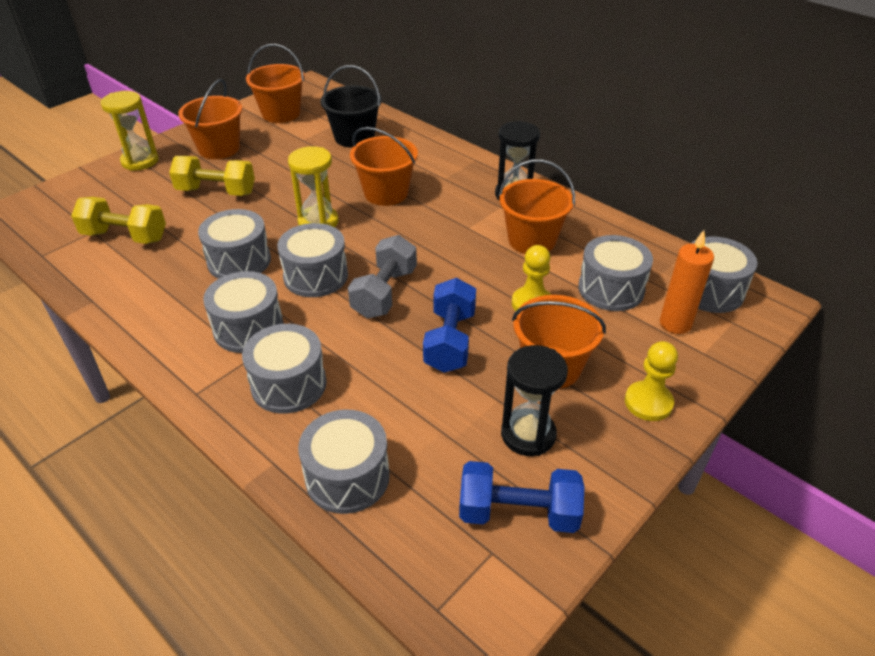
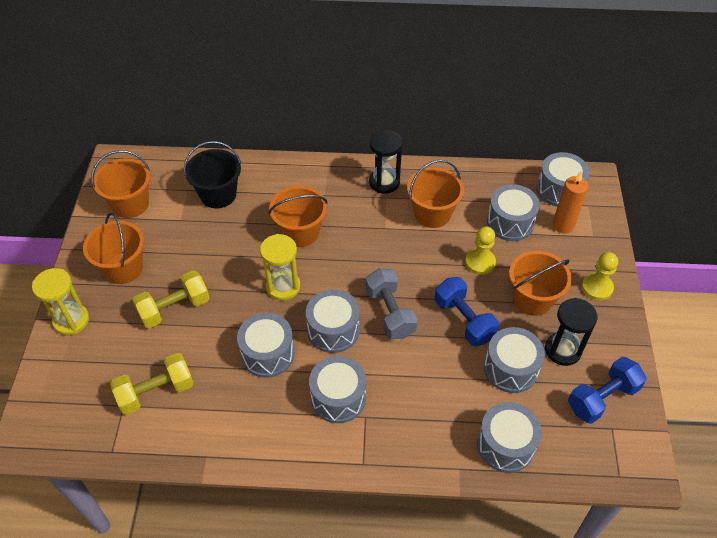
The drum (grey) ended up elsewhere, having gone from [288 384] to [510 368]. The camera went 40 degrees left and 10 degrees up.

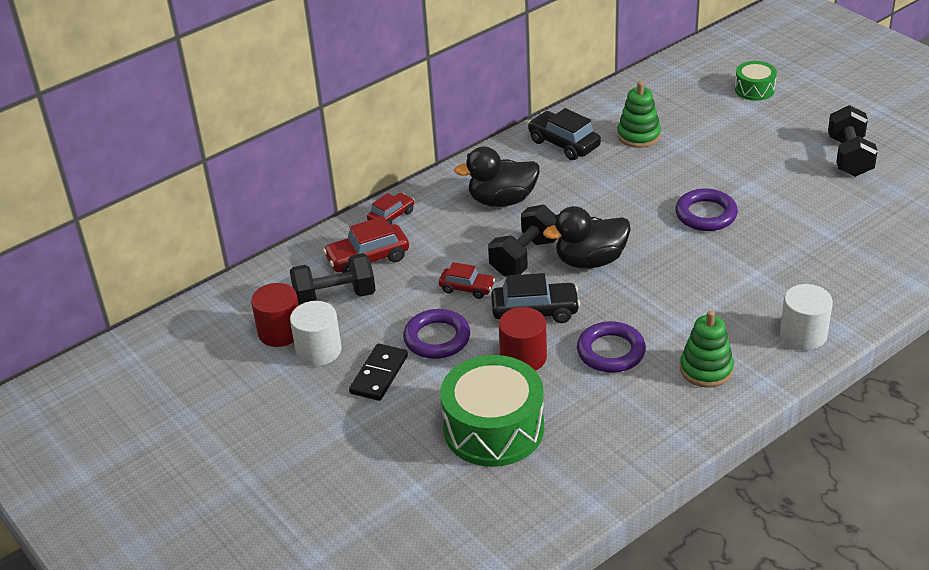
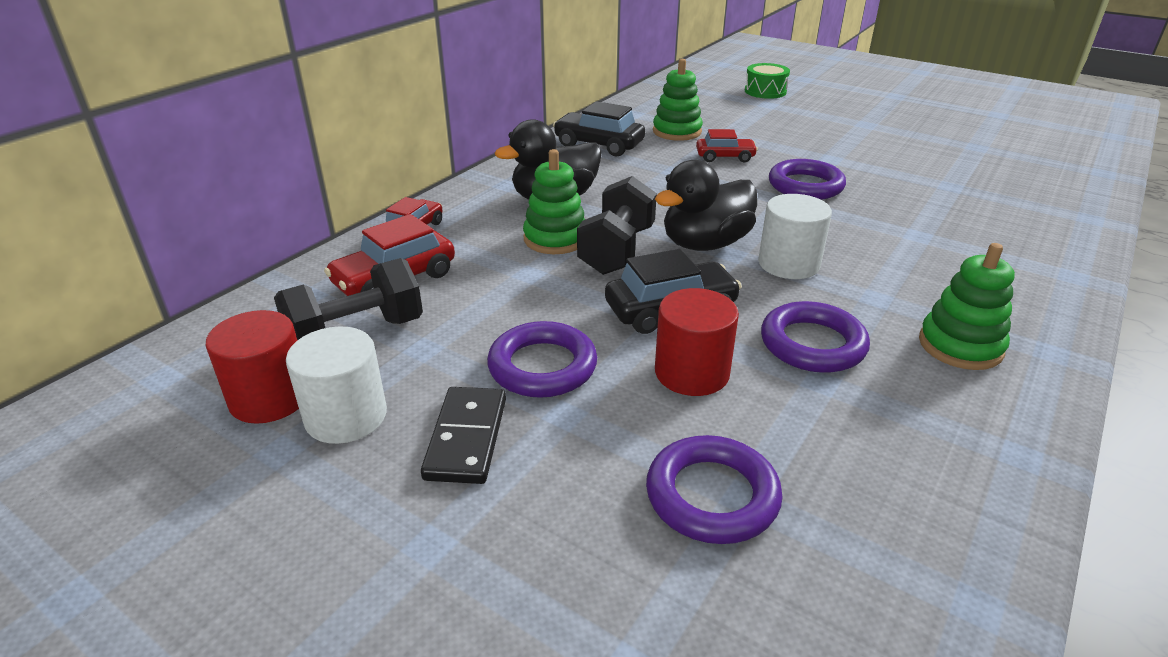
The second view lost the dumbbell (black) at [849 157]. The car (red) ended up elsewhere, having gone from [467 288] to [725 157]. The cylinder (white) ended up elsewhere, having gone from [803 335] to [788 264]. Where the drum (green) stood at [494 428], the ring (purple) came to stand at [712 496]. The second view gained the stacking toy (green) at [555 239]. The camera went 20 degrees left and 5 degrees down.

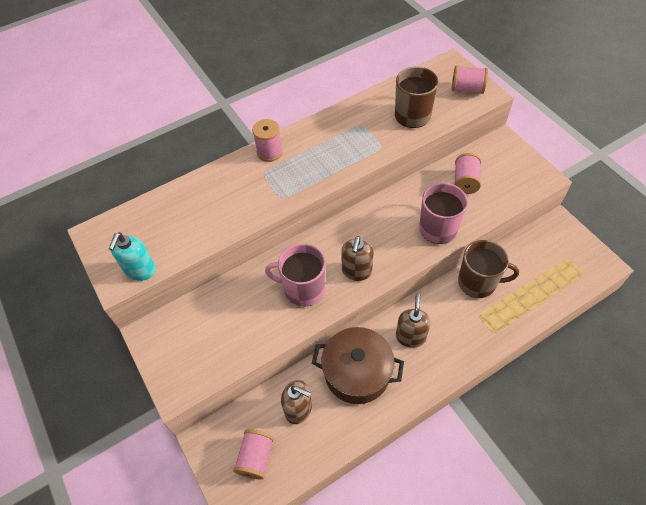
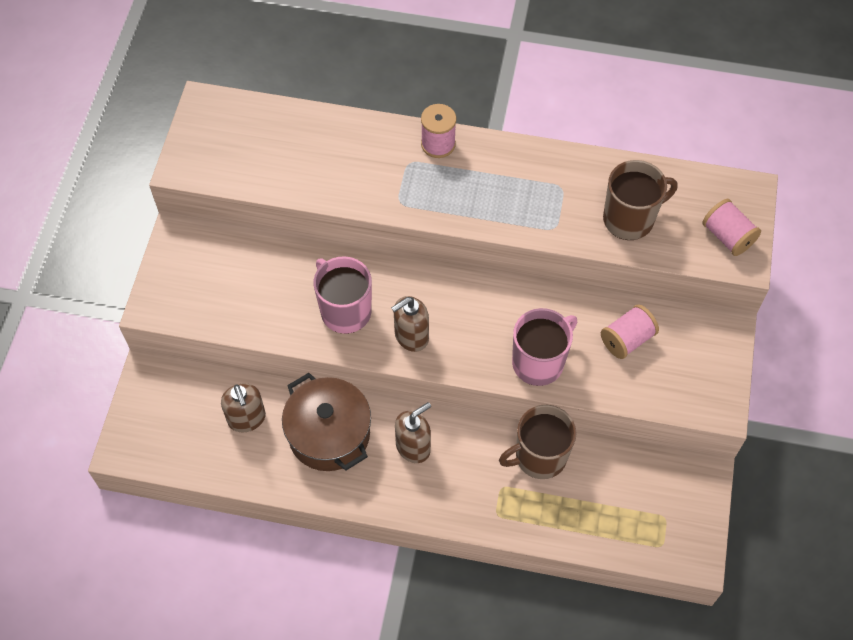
The second view lost the soap dispenser (turquoise) at [140 270]. The mug (brown) at [478 282] ended up facing another way, 105 degrees clockwise from before. The second view lost the spool (pink) at [256 457]. The camera went 40 degrees right and 5 degrees up.

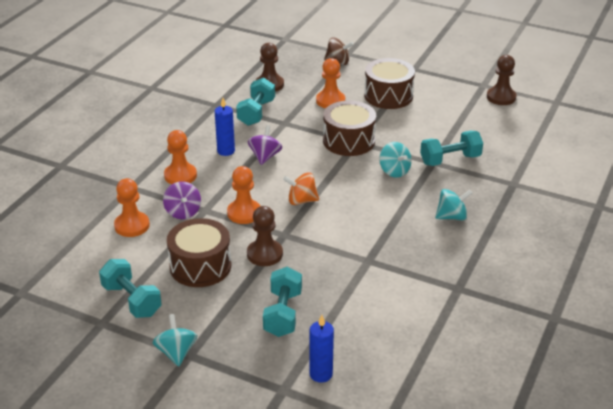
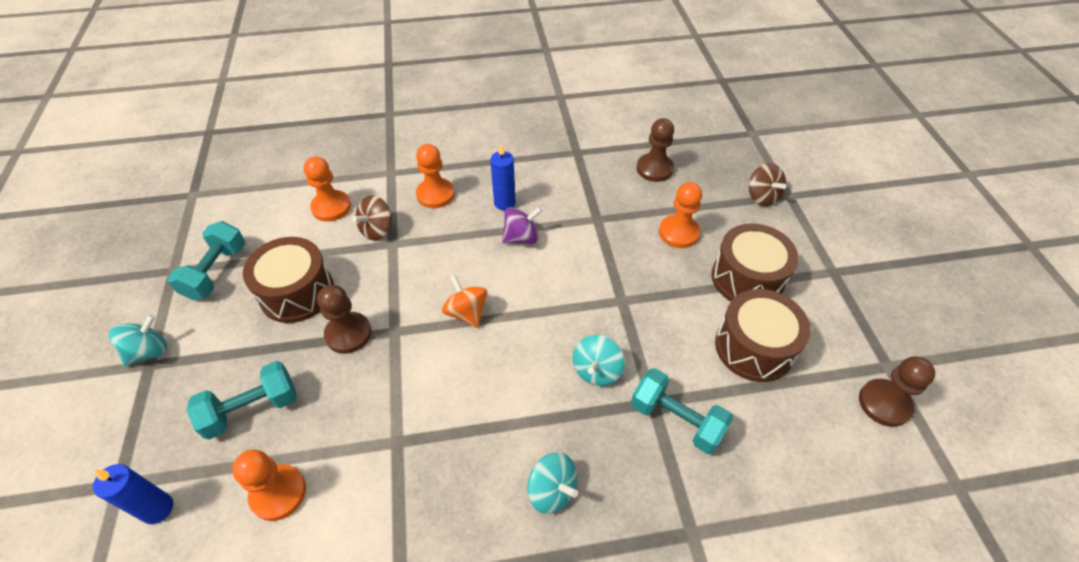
The second view lost the dumbbell (turquoise) at [256 112]. The drum (brown) ended up elsewhere, having gone from [349 141] to [754 347]. The pawn (orange) ended up elsewhere, having gone from [244 213] to [278 493]. What was the spinning top (purple) at [183 212] turned into the spinning top (brown) at [377 230]. The camera went 55 degrees right and 15 degrees up.

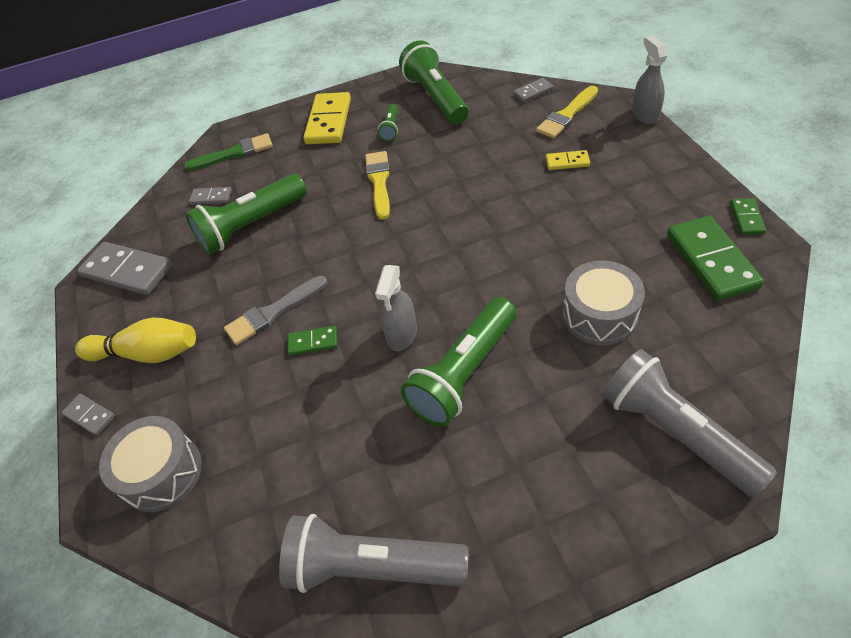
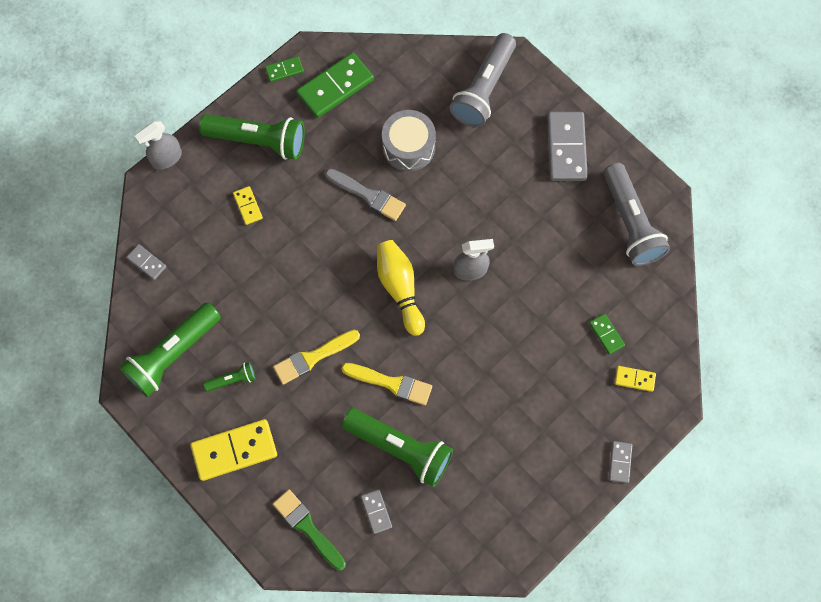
The brush (yellow) ended up elsewhere, having gone from [566 115] to [391 383]. The domino (grey) ended up elsewhere, having gone from [127 271] to [566 148]. The brush (grey) ended up elsewhere, having gone from [273 312] to [368 195]. The flashlight (green) ended up elsewhere, having gone from [464 373] to [258 141]. The bowling pin (yellow) ended up elsewhere, having gone from [148 353] to [400 289]. The domino (green) ended up elsewhere, having gone from [313 342] to [606 334]. Where the drum (grey) stood at [162 472], the domino (yellow) came to stand at [634 379]. The camera went 120 degrees left and 20 degrees up.

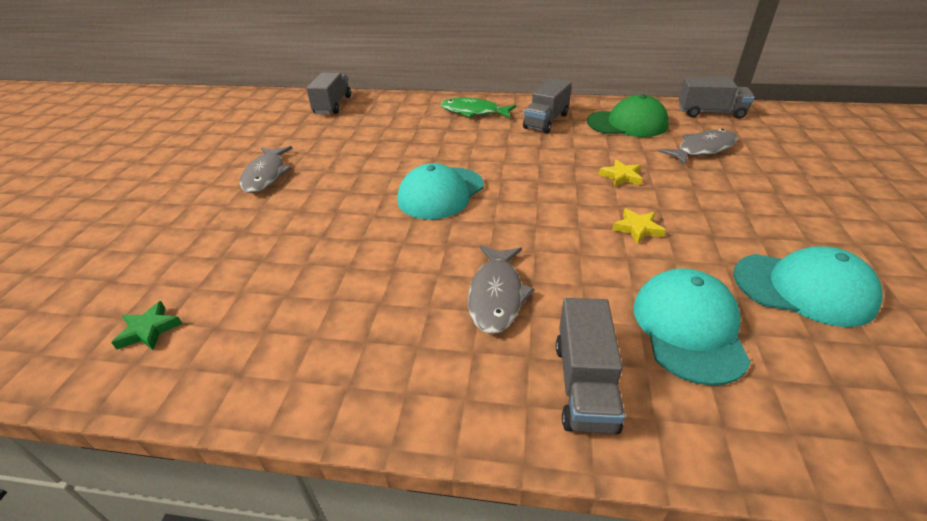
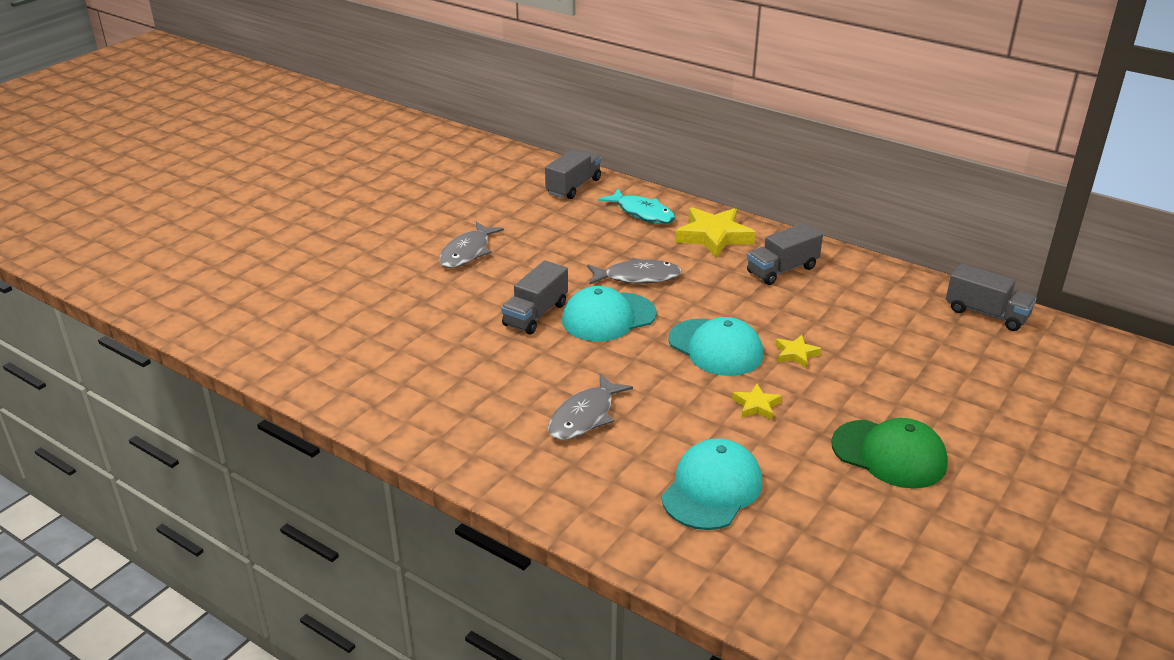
The cap (green) ended up elsewhere, having gone from [627 123] to [889 454]. Where the fish (green) stood at [473 112], the star (yellow) came to stand at [713 236]. The fish (grey) ended up elsewhere, having gone from [702 149] to [637 277]. The cap (turquoise) ended up elsewhere, having gone from [803 288] to [715 347]. The truck (grey) ended up elsewhere, having gone from [584 385] to [535 314]. The second view lost the star (green) at [149 330]. The second view gained the fish (turquoise) at [642 213]. The camera went 25 degrees right and 5 degrees down.

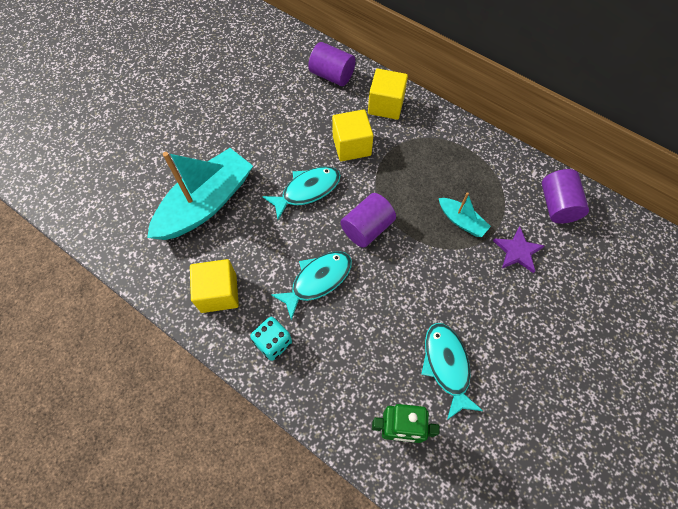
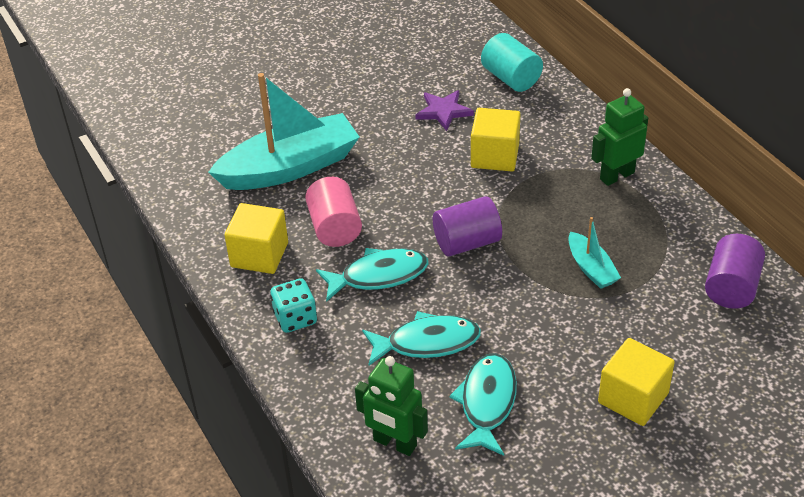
What was the cylinder (purple) at [332 75] turned into the cylinder (turquoise) at [511 78]. The cube (yellow) ended up elsewhere, having gone from [386 105] to [633 398]. The fish (turquoise) ended up elsewhere, having gone from [307 190] to [427 342]. The star (purple) ended up elsewhere, having gone from [517 251] to [443 111]. The second view gained the robot (green) at [616 176]. The second view gained the cylinder (pink) at [335 228]. The camera went 25 degrees right and 20 degrees down.

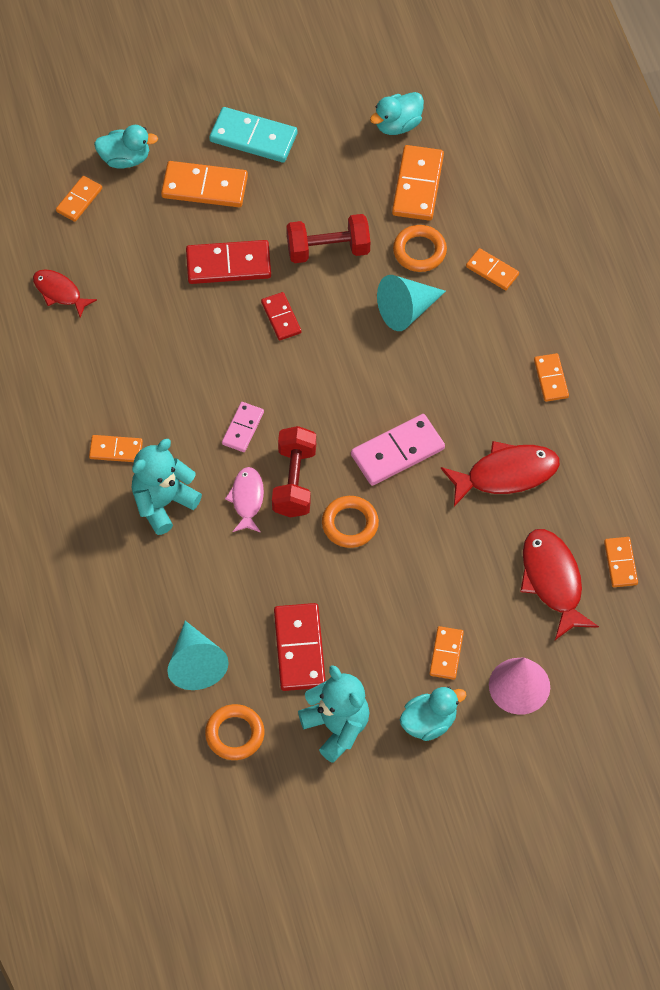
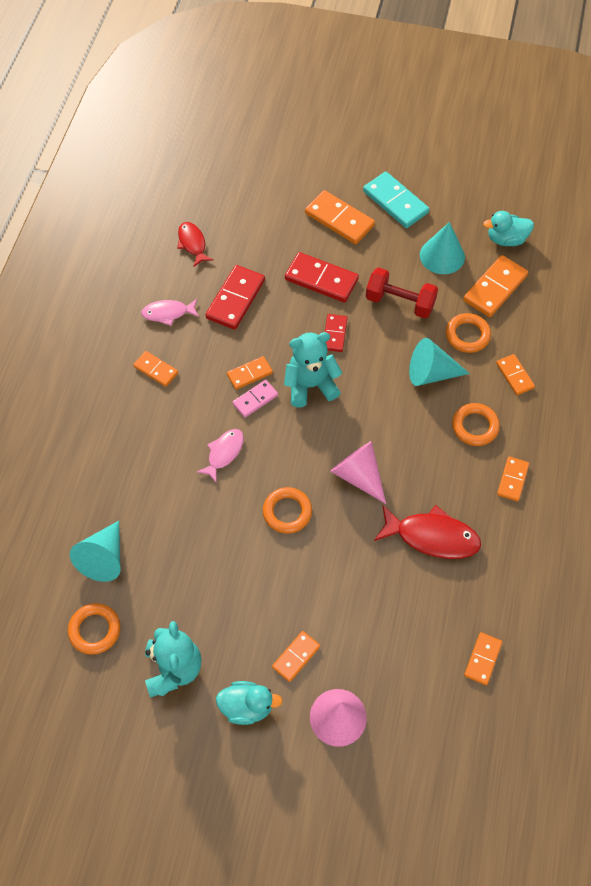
The second view lost the duck (turquoise) at [125 158]. The domino (orange) ended up elsewhere, having gone from [79 200] to [249 374]. Where the domino (pink) stood at [397 452], the cone (pink) came to stand at [358 475]. The second view lost the dumbbell (red) at [294 481]. The teddy bear (turquoise) ended up elsewhere, having gone from [163 503] to [310 385]. The second view lost the fish (red) at [552 581]. The domino (red) ended up elsewhere, having gone from [299 649] to [235 299]. The second view gained the cone (turquoise) at [442 256]. The second view gained the fish (pink) at [168 313]. The second view gained the ring (orange) at [475 426]. The camera went 30 degrees right and 0 degrees up.

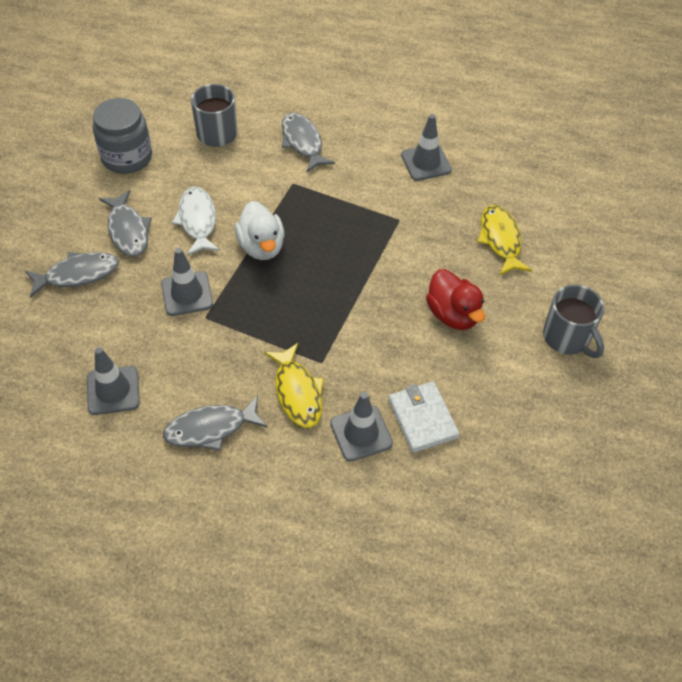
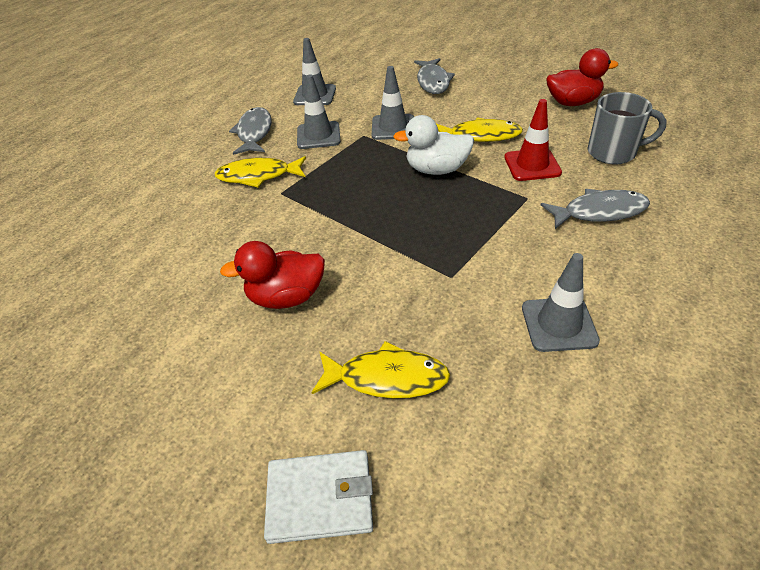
Where the jar (grey) stood at [127 157], the duck (red) came to stand at [572 102]. What was the fish (white) at [197 221] turned into the fish (yellow) at [480 136]. The second view lost the fish (grey) at [128 230]. The second view lost the mug (grey) at [567 338]. The wallet (white) ended up elsewhere, having gone from [422 418] to [320 498]. The traffic cone (grey) ended up elsewhere, having gone from [361 433] to [318 135]. The second view gained the traffic cone (red) at [532 165]. The camera went 110 degrees right and 10 degrees down.

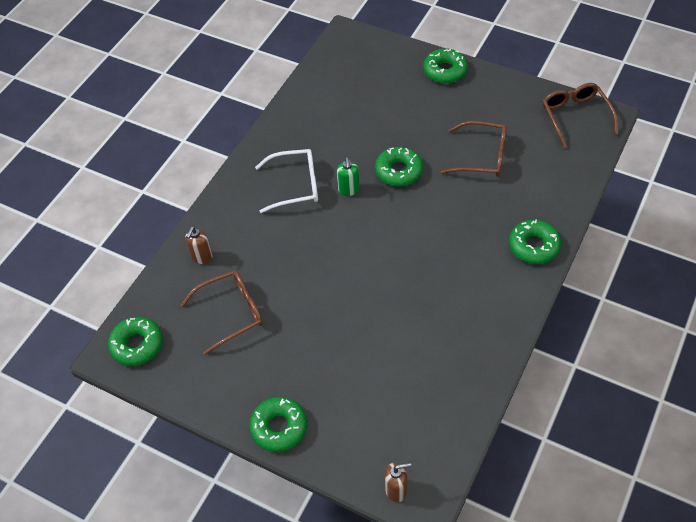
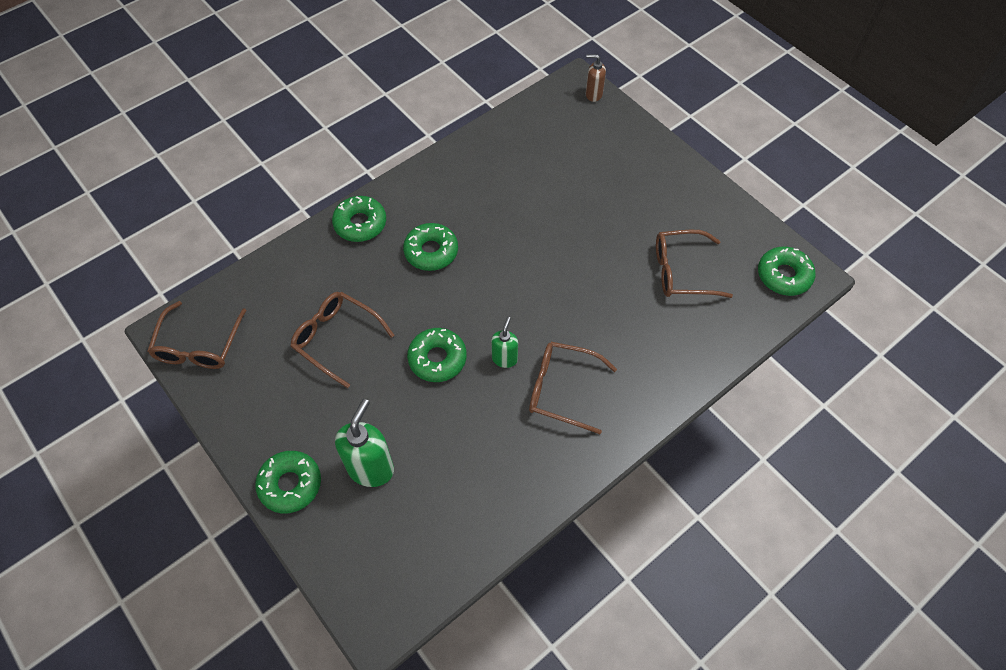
What was the glasses (white) at [295 185] turned into the glasses (brown) at [562 390]. The second view lost the soap dispenser (brown) at [201 257]. The donut (green) ended up elsewhere, having gone from [279 427] to [431 251]. The second view gained the soap dispenser (green) at [371 468]. The camera went 160 degrees left and 5 degrees up.

